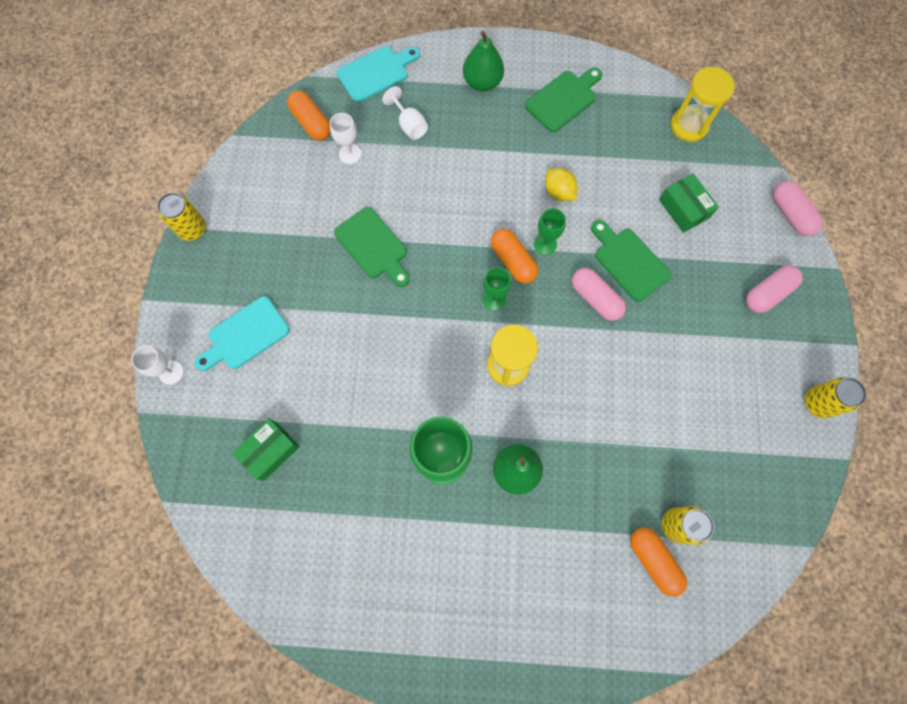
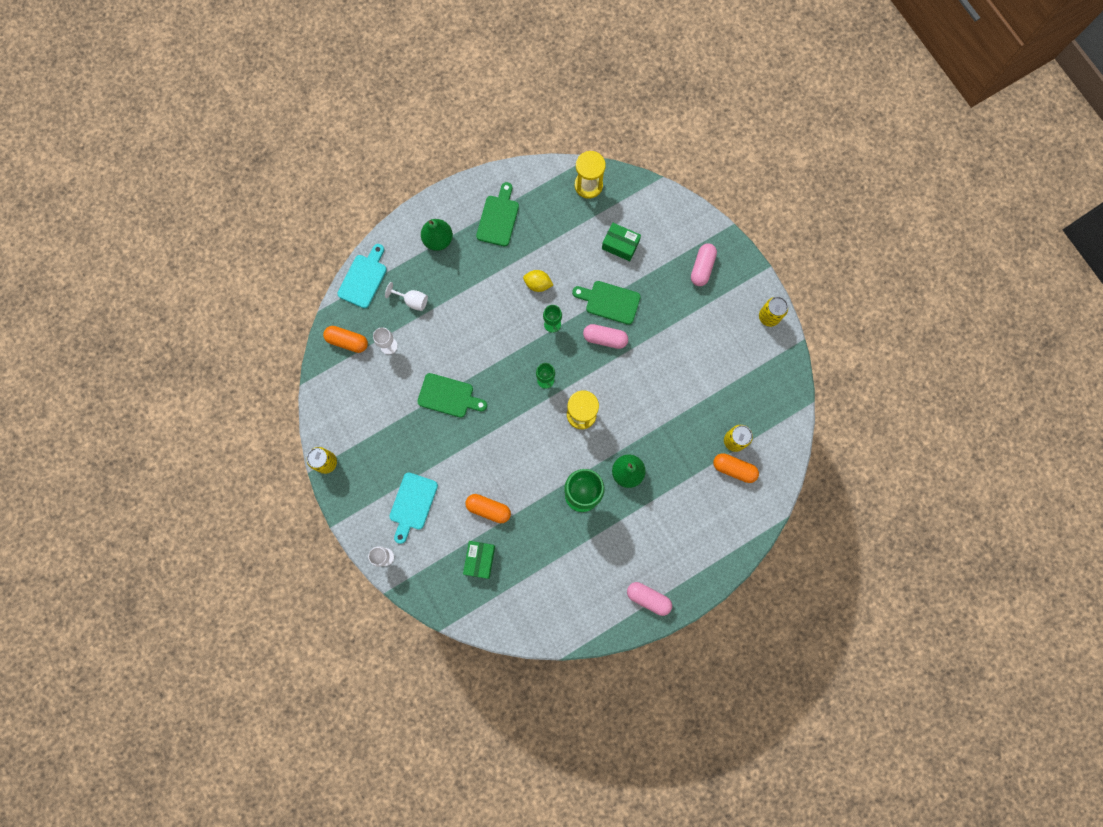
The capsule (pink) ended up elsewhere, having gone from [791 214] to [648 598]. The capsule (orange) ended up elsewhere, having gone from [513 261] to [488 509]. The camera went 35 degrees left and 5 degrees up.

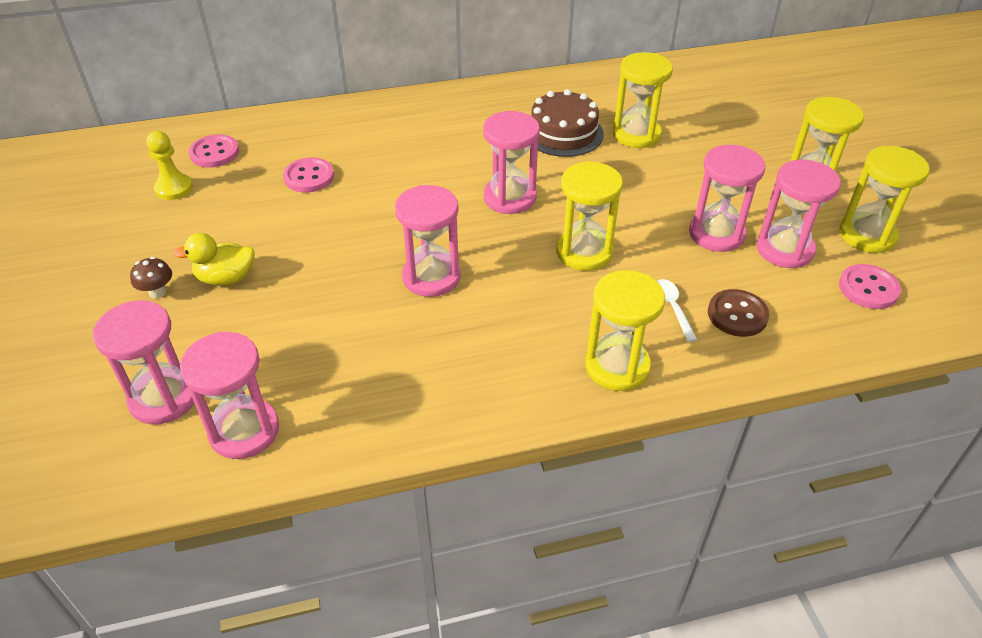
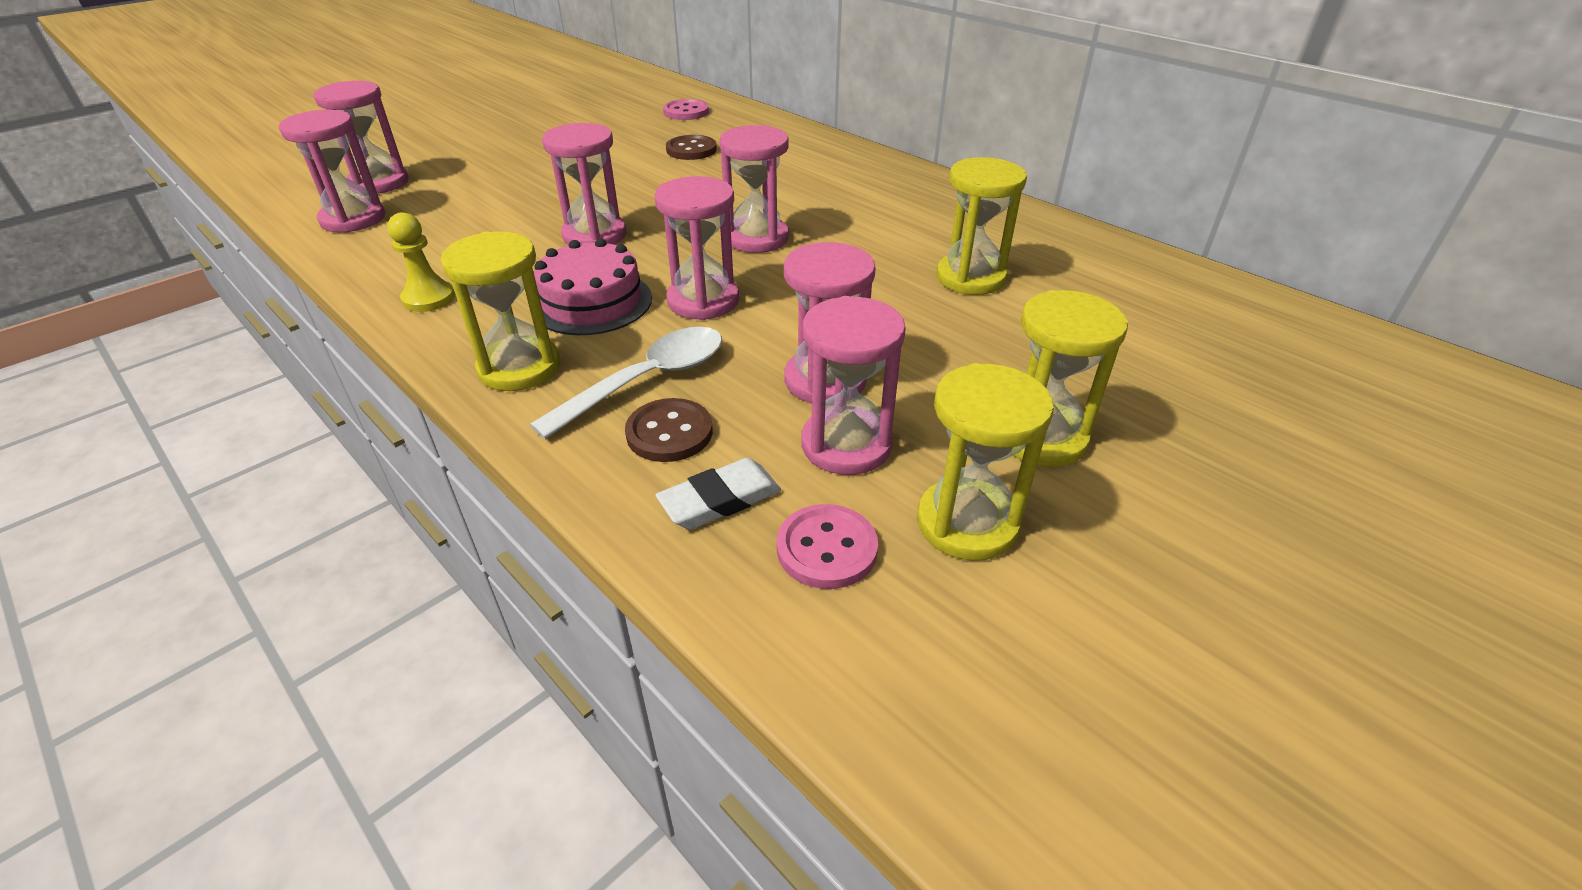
The second view lost the cake (brown) at [563 133]. The pawn (yellow) ended up elsewhere, having gone from [174 188] to [429 298]. What was the button (pink) at [309 177] turned into the button (brown) at [691 150]. What was the hourglass (yellow) at [584 252] turned into the hourglass (pink) at [703 301]. The second view lost the duck (yellow) at [226 278]. The second view lost the mushroom (brown) at [157 292]. The size of the spoon (white) at [672 308] changed by a factor of 1.91. The second view gained the cake (pink) at [592 302]. The second view gained the eraser (white) at [720 500]. The camera went 60 degrees right and 5 degrees down.

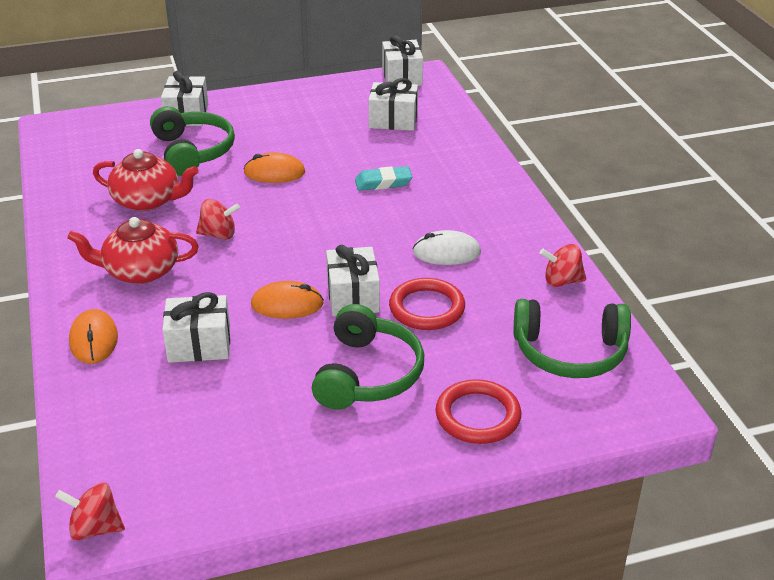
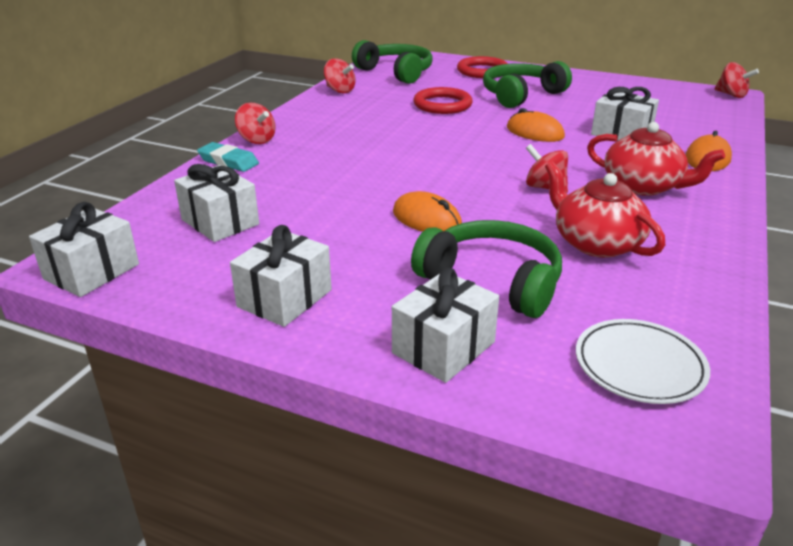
The headphones (green) at [192 152] ended up facing another way, 105 degrees clockwise from before. The eraser (turquoise) ended up elsewhere, having gone from [383 182] to [228 162]. The second view lost the mouse (white) at [446 252]. The gift (white) ended up elsewhere, having gone from [353 297] to [284 298]. The second view gained the spinning top (red) at [257 140]. The second view gained the plate (white) at [639 365]. The camera went 140 degrees left and 5 degrees down.

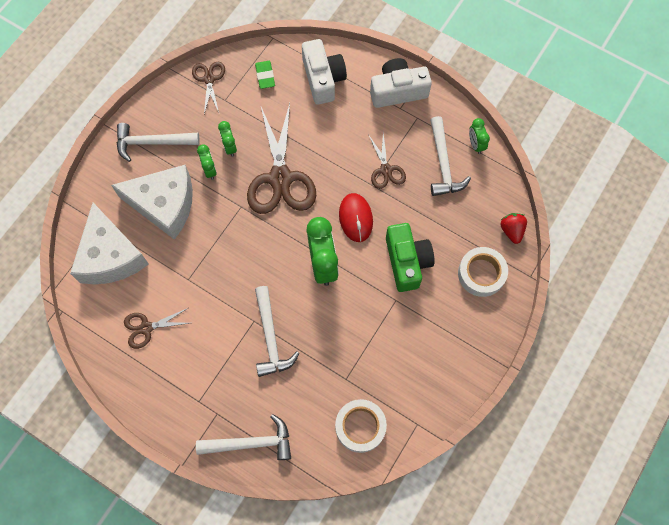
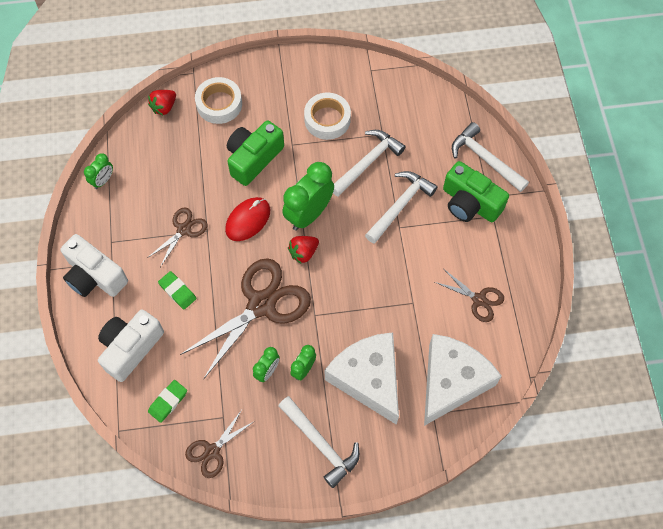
The hammer (white) ended up elsewhere, having gone from [443 164] to [367 162]. The tape (white) ended up elsewhere, having gone from [360 426] to [327 119]. The second view gained the camera (green) at [470 203]. The second view gained the strawberry (red) at [303 253]. The second view gained the eraser (green) at [177 291]. The camera went 130 degrees left and 5 degrees down.

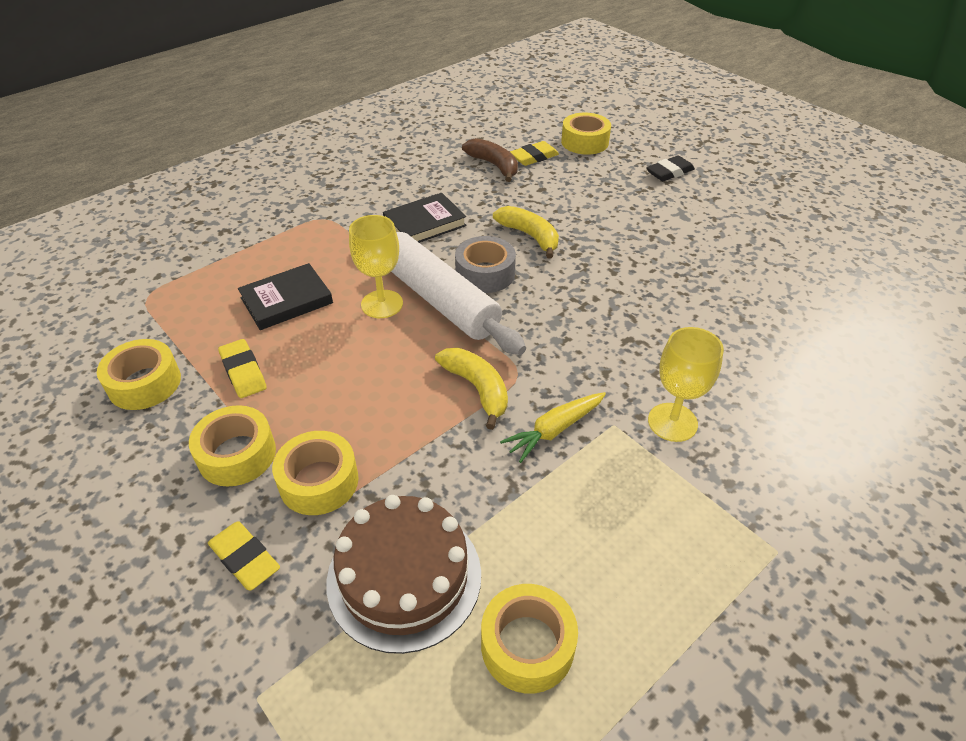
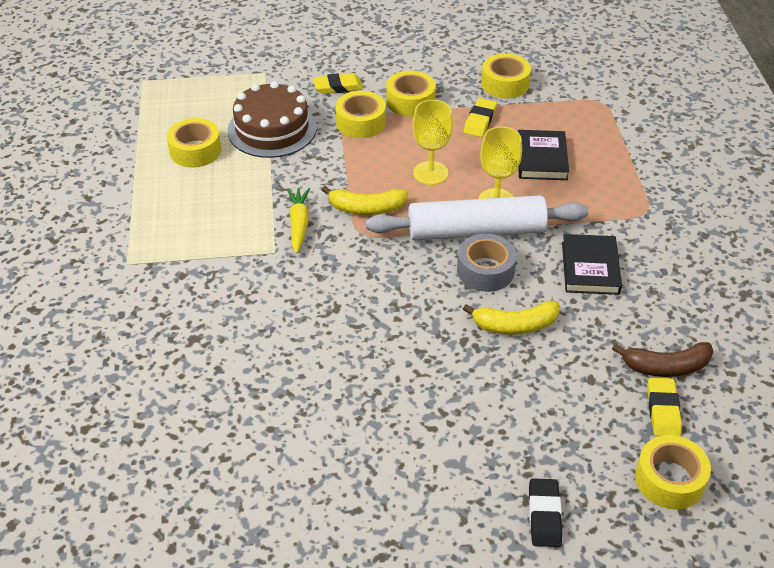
The goblet (yellow) ended up elsewhere, having gone from [672 422] to [430 173]. The eraser (yellow) at [243 372] ended up facing another way, 75 degrees counterclockwise from before. The camera went 125 degrees right and 0 degrees up.

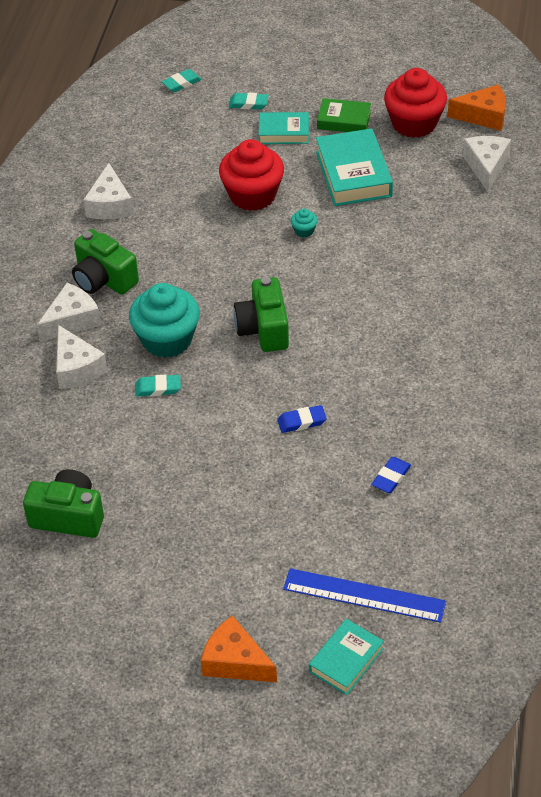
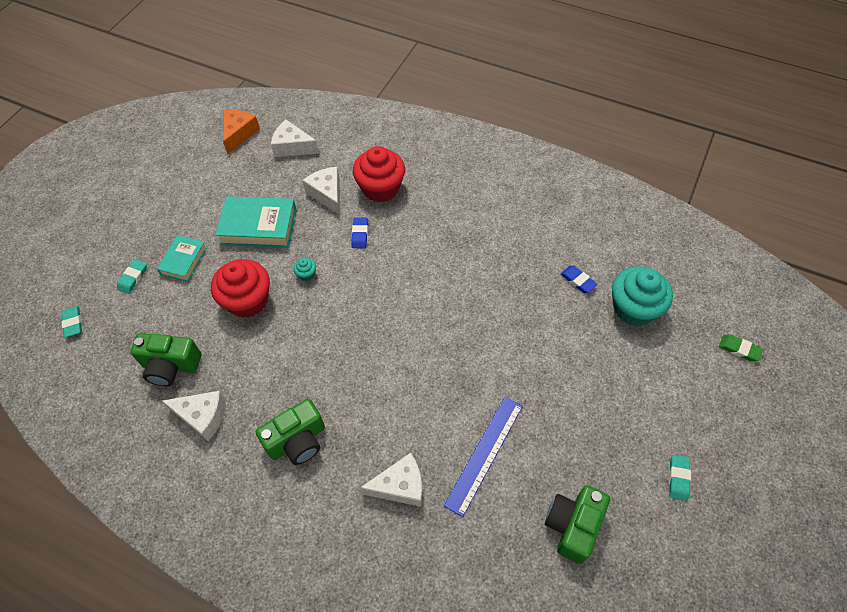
The cupcake (red) ended up elsewhere, having gone from [414 123] to [381 188]. The second view lost the book (green) at [344 120]. The camera (green) ended up elsewhere, having gone from [263 329] to [171 366]. The cheese (white) ended up elsewhere, having gone from [72 321] to [327 194]. The cupcake (turquoise) ended up elsewhere, having gone from [167 339] to [634 308]. The eraser (turquoise) ended up elsewhere, having gone from [158 388] to [678 478]. The eraser (blue) ended up elsewhere, having gone from [301 421] to [360 234]. The ruler (blue) ended up elsewhere, having gone from [364 595] to [484 454]. The second view lost the cheese (orange) at [235 661]. Where the book (turquoise) stood at [346 660], the eraser (green) came to stand at [739 349]. The camera went 75 degrees left and 10 degrees up.

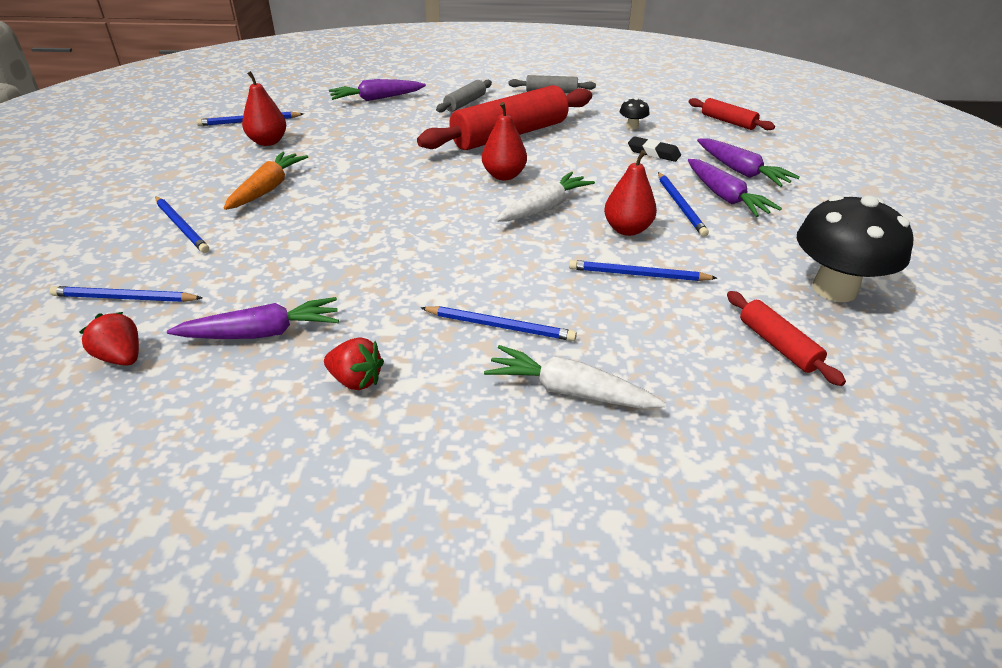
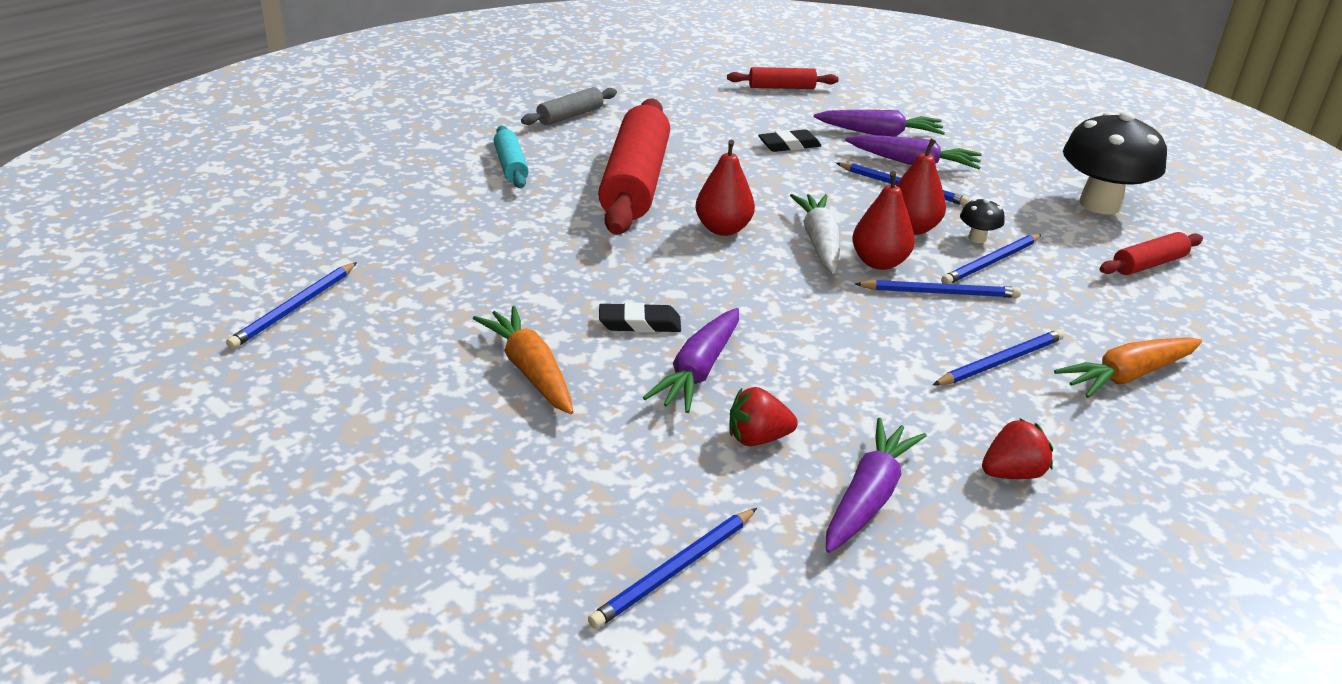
The pear (red) ended up elsewhere, having gone from [268 142] to [879 262]. The carrot (purple) ended up elsewhere, having gone from [377 99] to [698 371]. What was the rolling pin (grey) at [465 103] turned into the rolling pin (turquoise) at [510 166]. The mushroom (black) ended up elsewhere, having gone from [632 127] to [977 238]. The pencil (blue) ended up elsewhere, having gone from [181 226] to [939 293]. The rolling pin (red) at [777 345] ended up facing another way, 45 degrees counterclockwise from before. The strawberry (red) ended up elsewhere, having gone from [121 357] to [757 438]. What was the carrot (white) at [569 391] turned into the carrot (orange) at [1127 376]. The second view gained the eraser (black) at [639 323]. The camera went 50 degrees left and 5 degrees down.

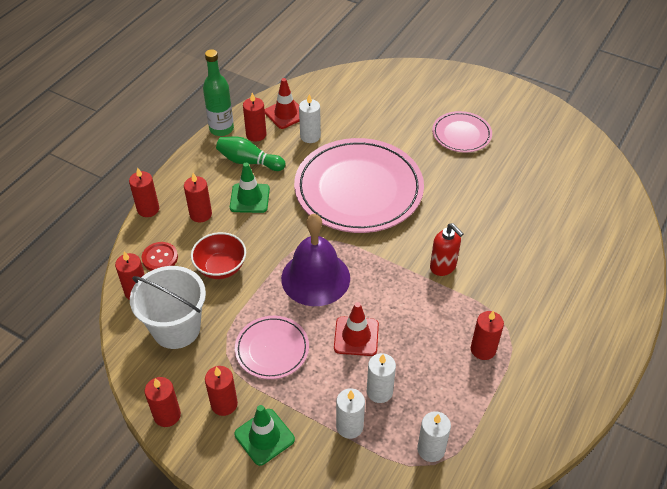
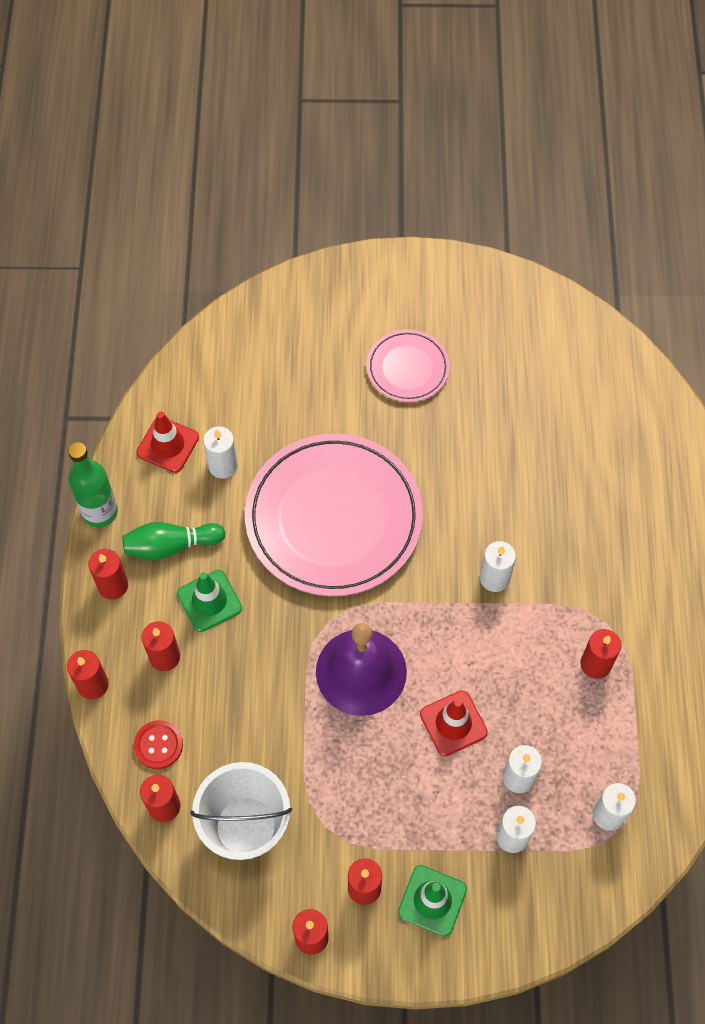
The candle (red) ended up elsewhere, having gone from [256 135] to [113 585]. Where the soap dispenser (red) stood at [443 267], the candle (white) came to stand at [494 578]. The second view lost the bowl (red) at [220 267]. The second view lost the plate (pink) at [272 349]. The camera went 30 degrees left and 15 degrees up.

